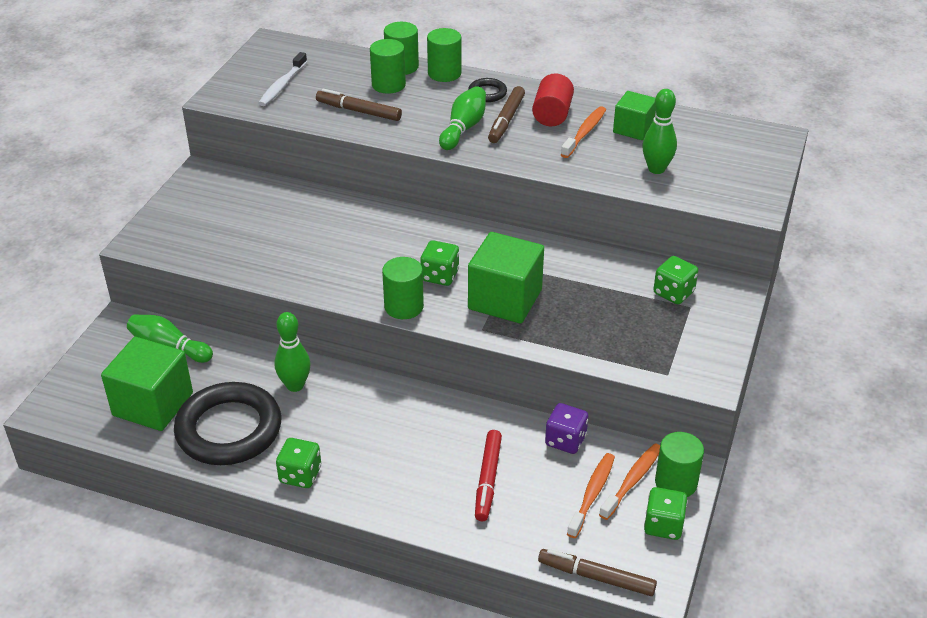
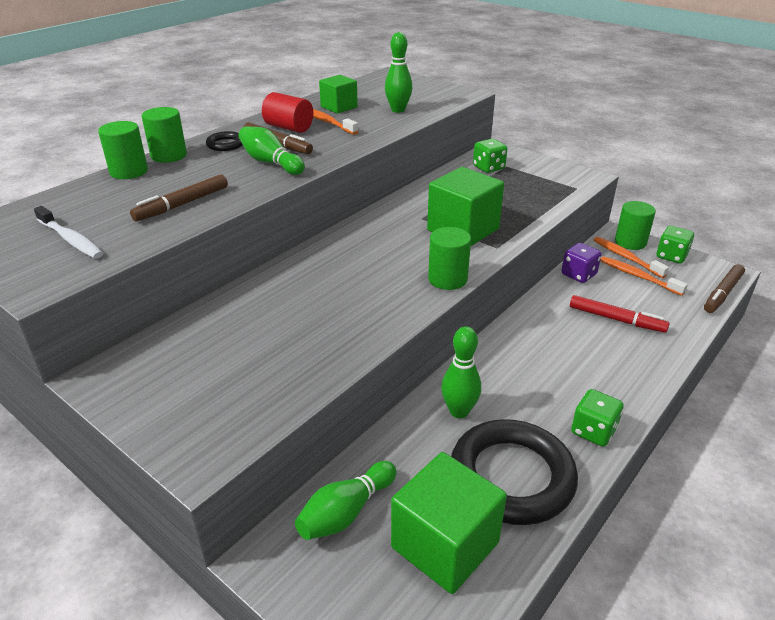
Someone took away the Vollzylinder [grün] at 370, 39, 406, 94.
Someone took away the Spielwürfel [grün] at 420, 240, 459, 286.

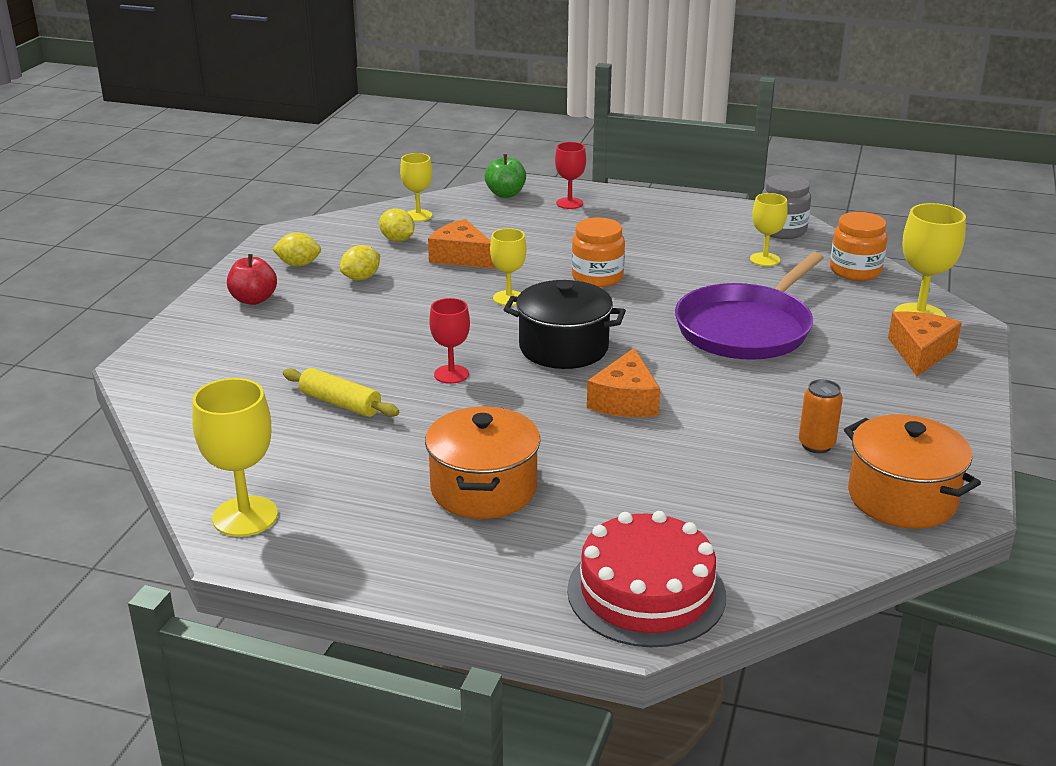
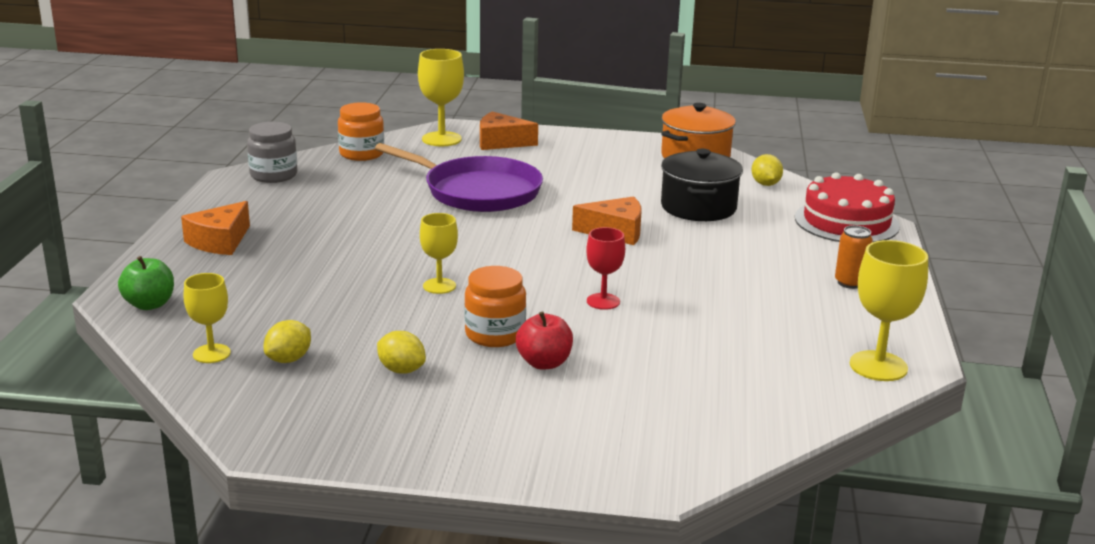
Someone took away the Nudelholz [gelb] at 283, 368, 399, 417.
Someone took away the Kochtopf [orange] at 425, 406, 541, 519.
Someone took away the Kelch [rot] at 555, 142, 586, 209.
Someone took away the Kelch [gelb] at 750, 193, 788, 266.
Someone carried the Apfel [rot] from 227, 254, 277, 305 to 516, 312, 573, 370.
Someone carried the Zitrone [gelb] from 272, 232, 321, 266 to 751, 154, 783, 186.
Someone carried the Käse [orange] from 428, 219, 495, 269 to 181, 201, 250, 255.
Someone carried the Kochtopf [schwarz] from 503, 280, 626, 369 to 661, 149, 743, 221.
Someone carried the Einmachglas [orange] from 571, 217, 625, 287 to 464, 266, 526, 347.
Someone carried the Dose [orange] from 799, 379, 843, 453 to 835, 225, 873, 289.

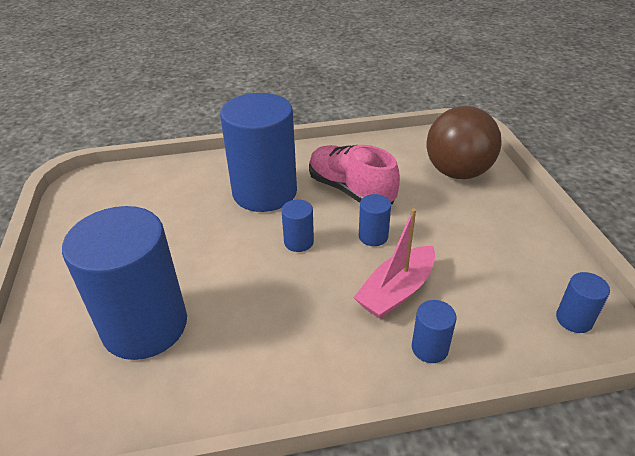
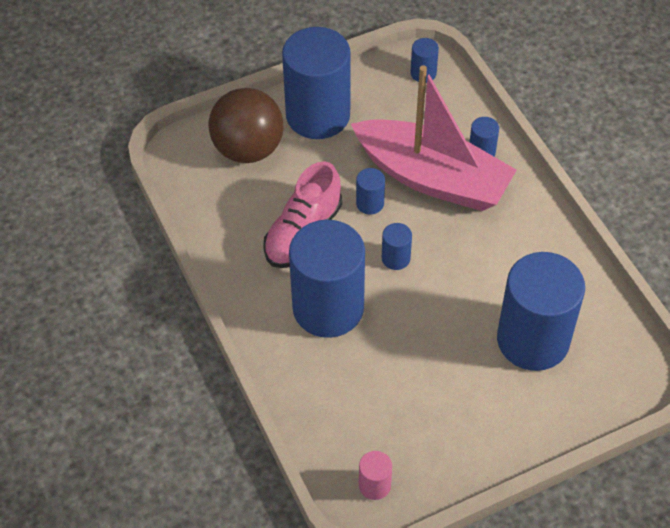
Someone put down the Vollzylinder [blau] at 282, 27, 351, 139.
Someone put down the Vollzylinder [rosa] at 359, 451, 392, 500.
Someone scaled the Boot [rosa] at 353, 208, 435, 319 by 1.85.

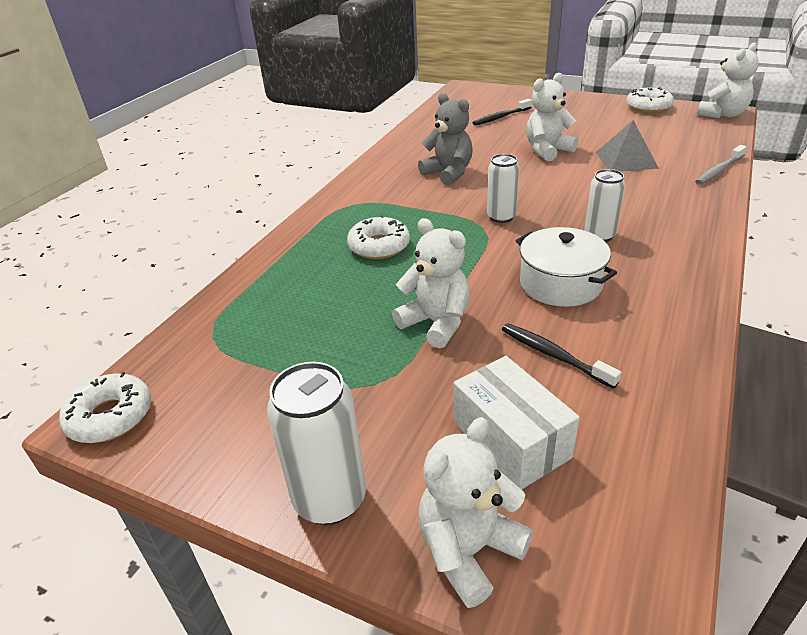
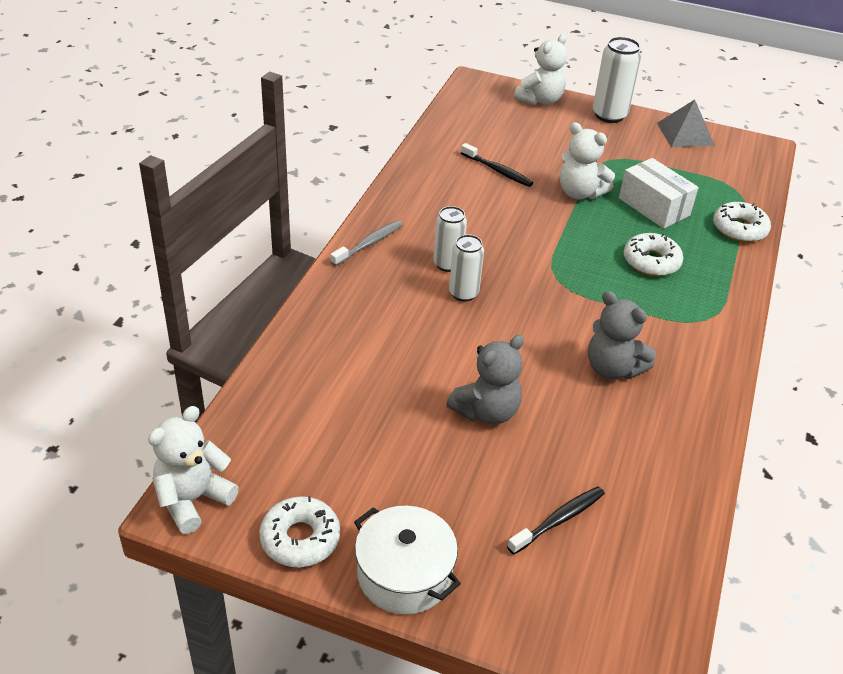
Someone carried the Donut [weiß] from 59, 372, 151, 443 to 713, 202, 771, 242.
Someone carried the Schachtel [weiß] from 454, 356, 580, 490 to 619, 158, 698, 229.
Someone carried the Dose [weiß] from 487, 154, 520, 223 to 449, 235, 484, 302.
Someone carried the Kochtopf [weiß] from 516, 227, 617, 307 to 354, 506, 461, 615.
Someone carried the Pyramide [grau] from 595, 120, 659, 172 to 657, 100, 715, 147.
Someone carried the Zahnbürste [grau] from 695, 145, 747, 185 to 330, 220, 403, 266.
Someone repainted the Teddybär [weiß] at 526, 73, 579, 161, which became the Teddybär [grau] at 446, 335, 524, 424.

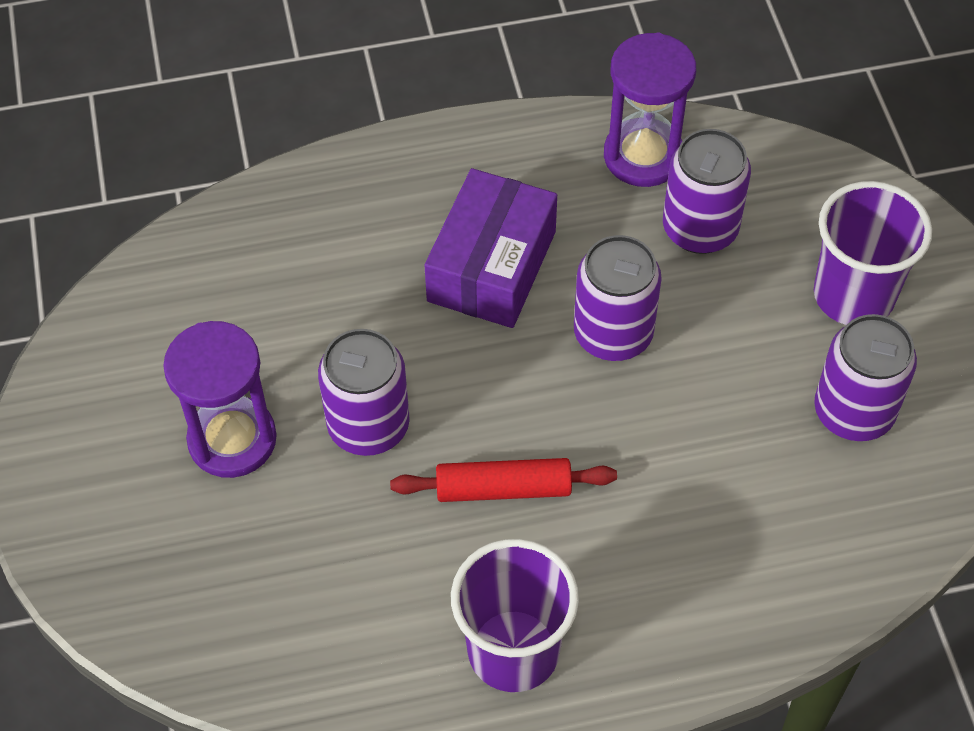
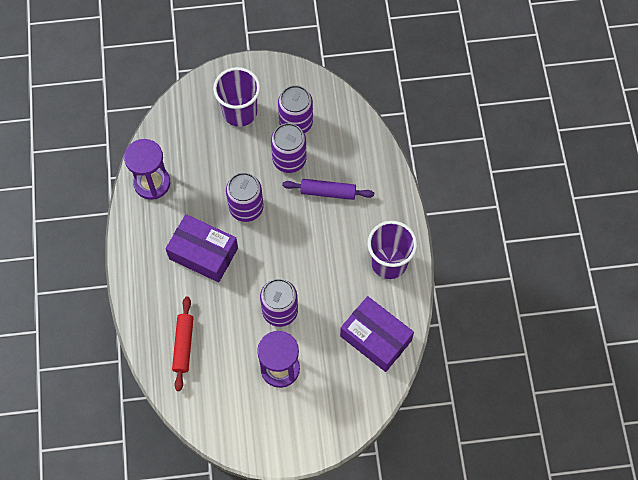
Someone put down the Nudelholz [lila] at 282, 179, 374, 200.
Someone put down the Schachtel [lila] at 340, 296, 414, 372.
Someone carried the Nudelholz [rot] from 390, 458, 617, 502 to 172, 297, 194, 391.
Someone carried the Dose [lila] from 663, 129, 751, 254 to 271, 123, 307, 173.

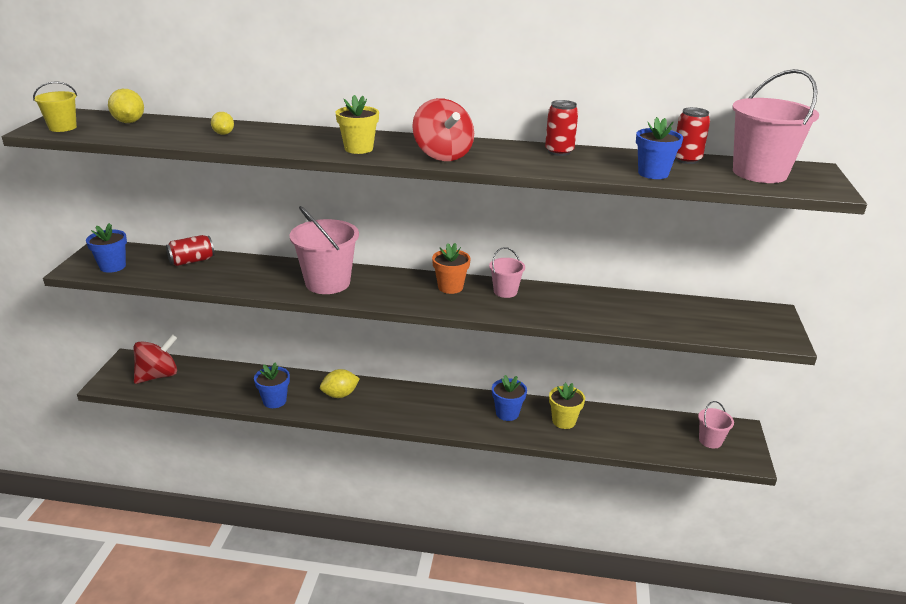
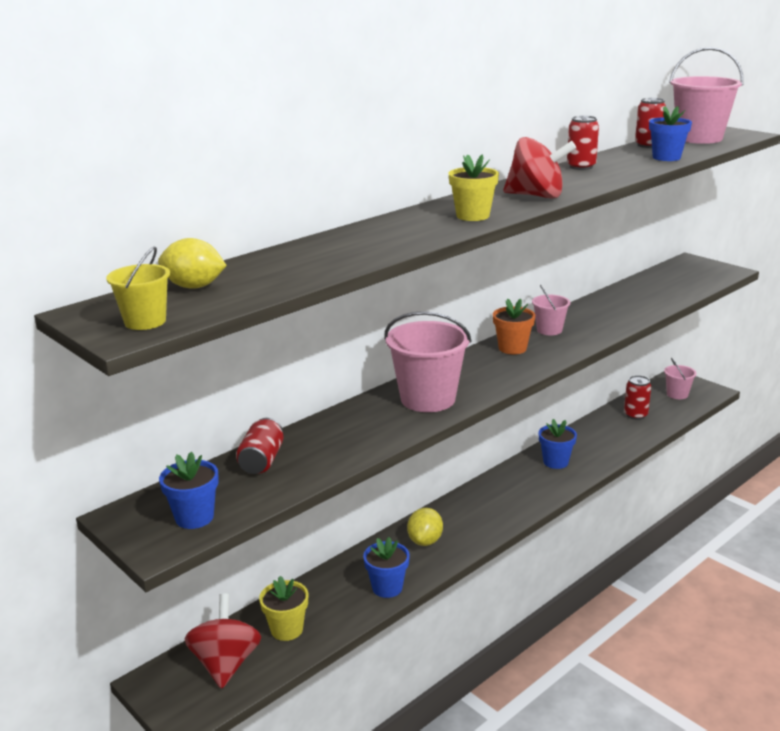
Someone took away the Zitrone [gelb] at 211, 112, 234, 135.
Someone put down the Dose [rot] at 624, 375, 651, 420.
Someone carried the Blumentopf [gelb] from 549, 383, 585, 429 to 259, 576, 308, 641.

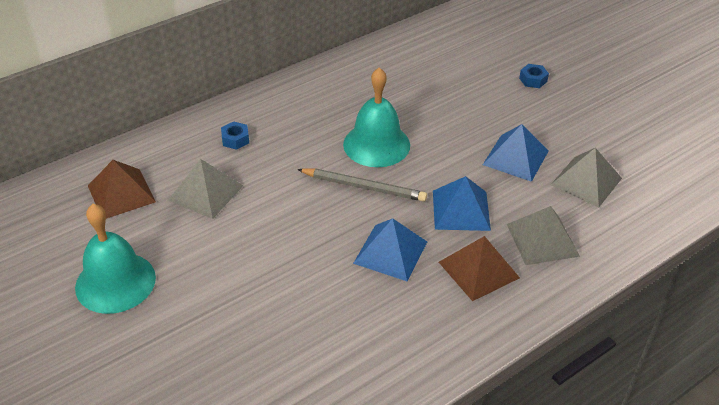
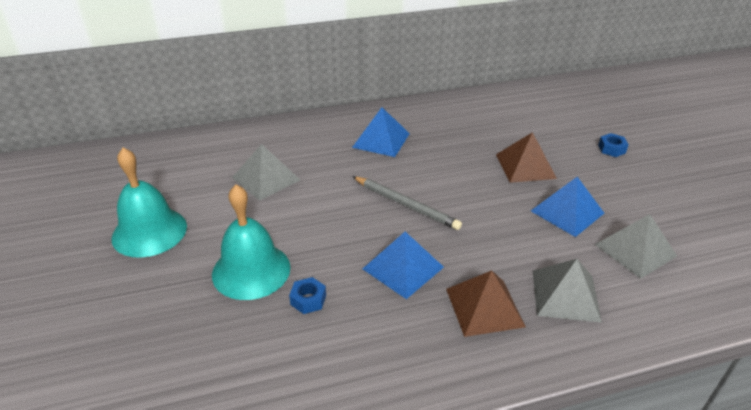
Someone carried the Pyramide [braun] from 88, 160, 156, 219 to 496, 132, 557, 183.
Someone carried the Sechskantmutter [blau] from 221, 121, 249, 150 to 289, 277, 326, 314.
Someone carried the Glocke [türkis] from 343, 67, 410, 167 to 212, 184, 291, 300.
Someone carried the Pyramide [blau] from 433, 176, 491, 231 to 352, 107, 410, 157.

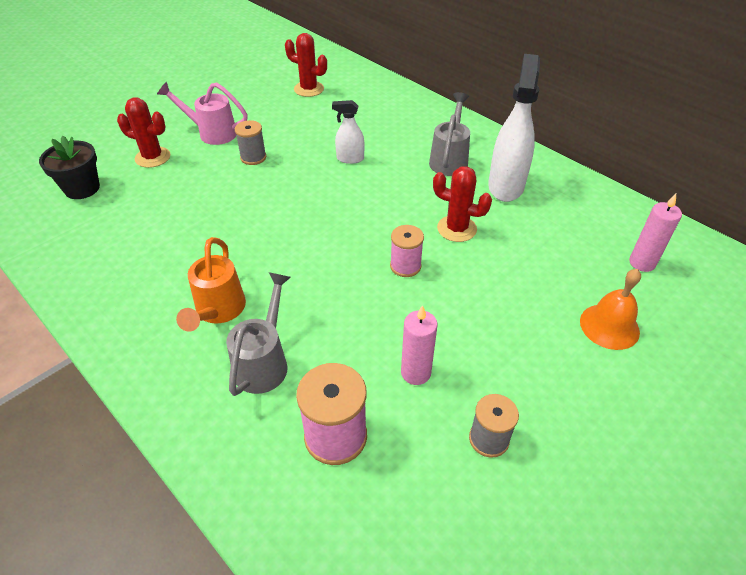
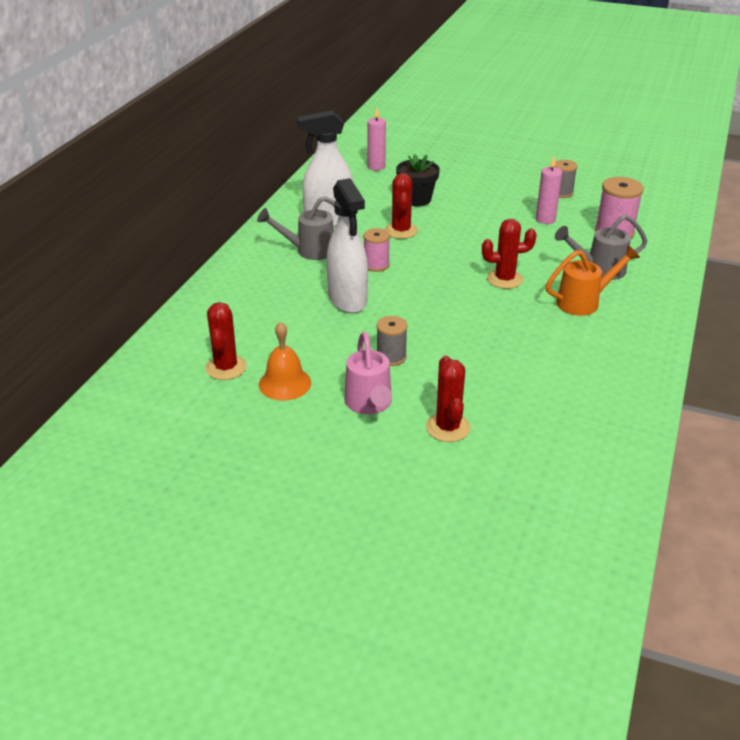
Someone put down the Kaktus [rot] at 482, 219, 537, 289.
Someone carried the Blumentopf [schwarz] from 39, 136, 100, 199 to 396, 155, 440, 206.
Someone carried the Garnrolle [rosa] from 390, 225, 424, 277 to 363, 228, 390, 272.
Someone carried the Glocke [orange] from 580, 269, 641, 350 to 259, 322, 311, 401.
Someone scaled the Sprühflasche [weiß] at 332, 100, 365, 164 by 1.90.

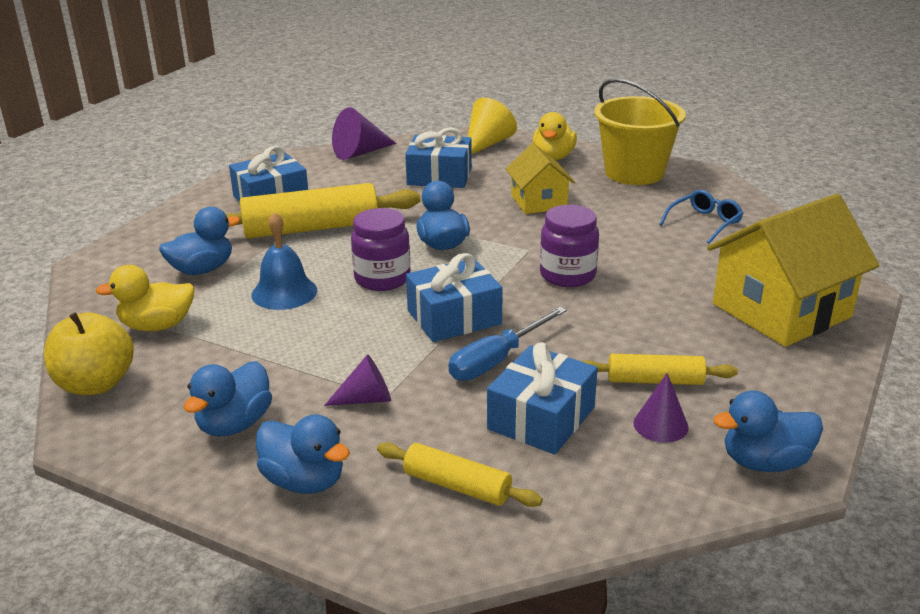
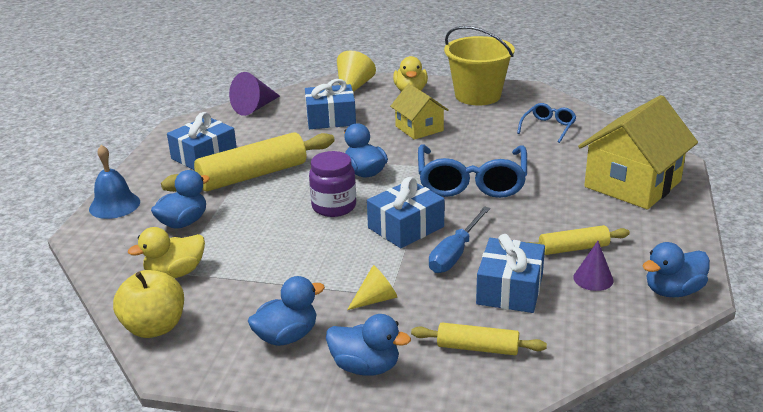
Someone carried the Glocke [blau] from 251, 212, 317, 310 to 89, 145, 140, 219.
Someone swapped the Einmachglas [lila] at 540, 205, 599, 287 for the Brille [blau] at 418, 144, 527, 198.
Someone repainted the Kegel [lila] at 324, 355, 391, 406, which became the Kegel [gelb] at 347, 265, 397, 310.
Someone rotated the Ente [blau] at 184, 361, 272, 437 by 135 degrees counterclockwise.

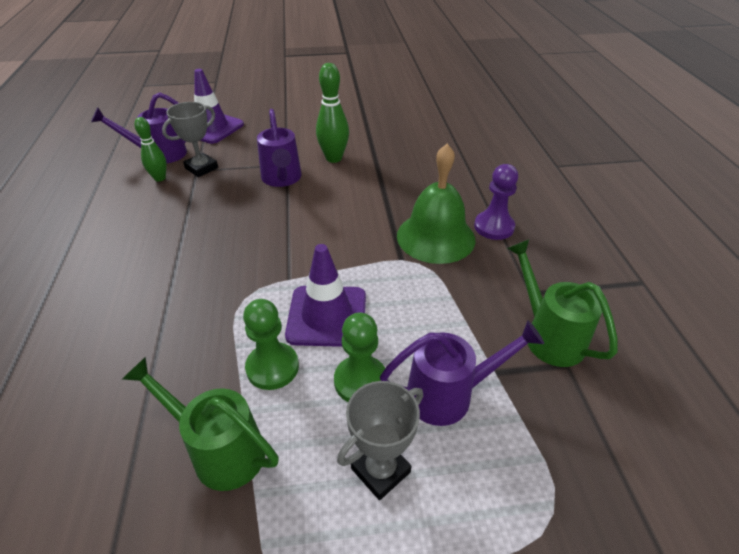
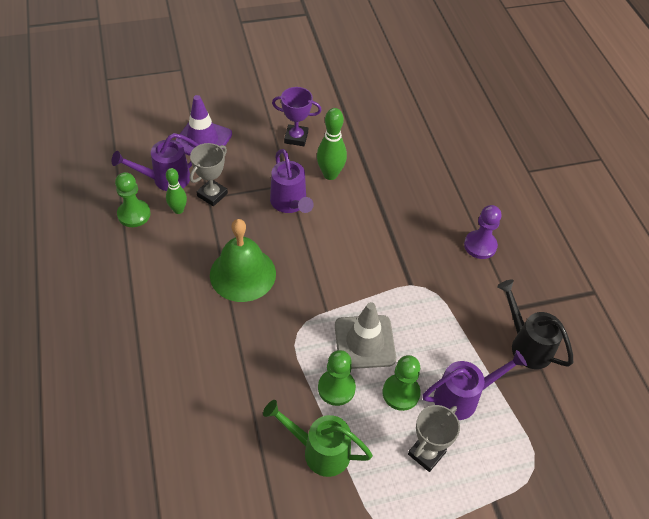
Someone put down the Bauer [grün] at 115, 172, 151, 227.
Someone put down the Pokal [lila] at 272, 87, 322, 146.
Someone carried the Glocke [grün] from 397, 144, 475, 264 to 210, 219, 276, 302.
Someone repainted the Leitkegel [lila] at 285, 244, 366, 347, which became the Leitkegel [grau] at 335, 302, 396, 369.
Someone repainted the Gießkanne [grün] at 507, 239, 618, 367, which became the Gießkanne [schwarz] at 497, 280, 573, 369.

